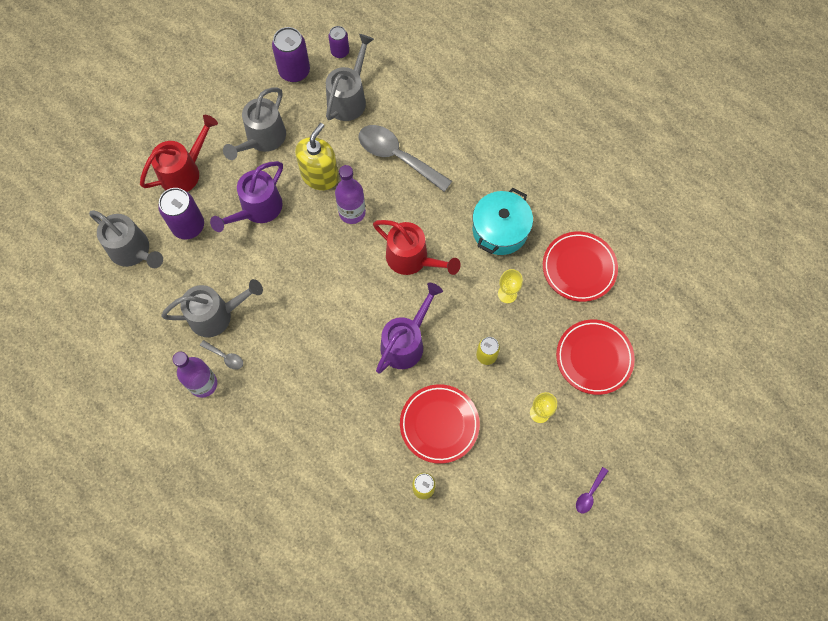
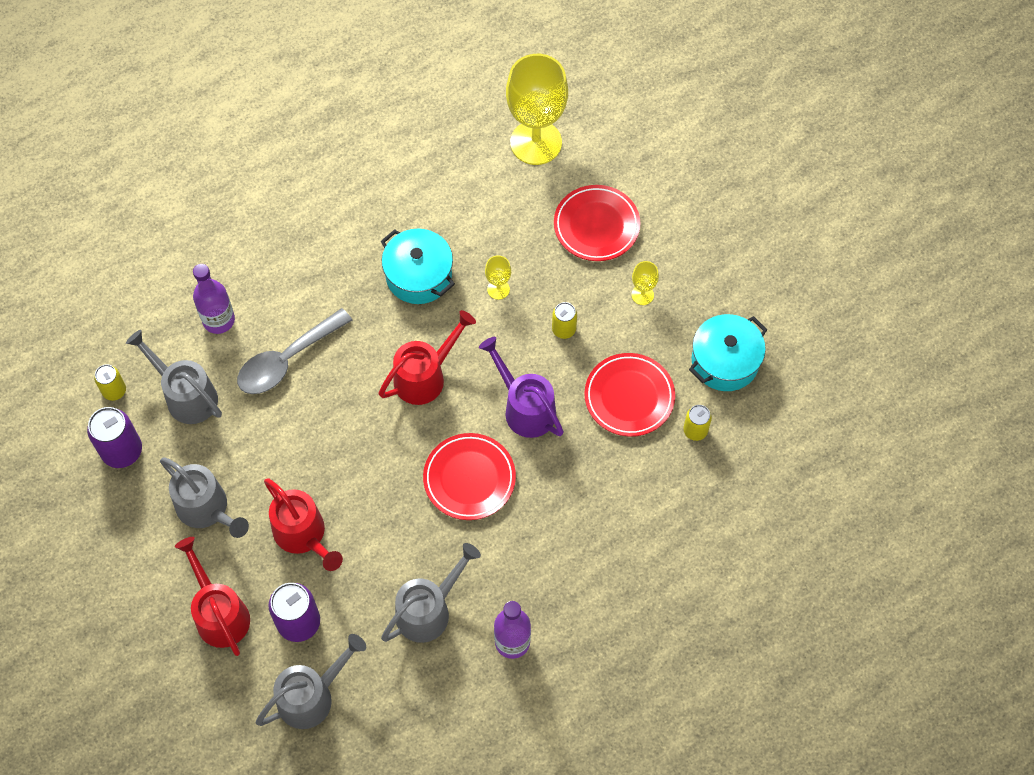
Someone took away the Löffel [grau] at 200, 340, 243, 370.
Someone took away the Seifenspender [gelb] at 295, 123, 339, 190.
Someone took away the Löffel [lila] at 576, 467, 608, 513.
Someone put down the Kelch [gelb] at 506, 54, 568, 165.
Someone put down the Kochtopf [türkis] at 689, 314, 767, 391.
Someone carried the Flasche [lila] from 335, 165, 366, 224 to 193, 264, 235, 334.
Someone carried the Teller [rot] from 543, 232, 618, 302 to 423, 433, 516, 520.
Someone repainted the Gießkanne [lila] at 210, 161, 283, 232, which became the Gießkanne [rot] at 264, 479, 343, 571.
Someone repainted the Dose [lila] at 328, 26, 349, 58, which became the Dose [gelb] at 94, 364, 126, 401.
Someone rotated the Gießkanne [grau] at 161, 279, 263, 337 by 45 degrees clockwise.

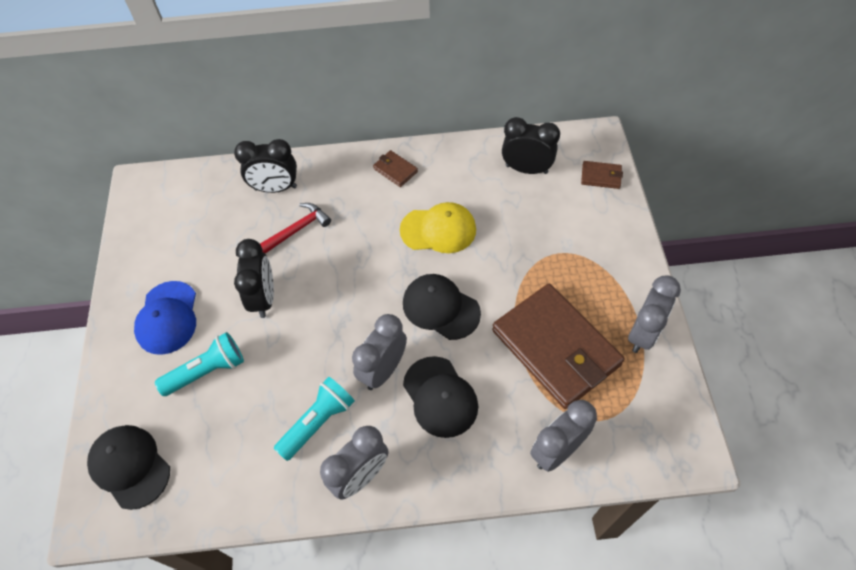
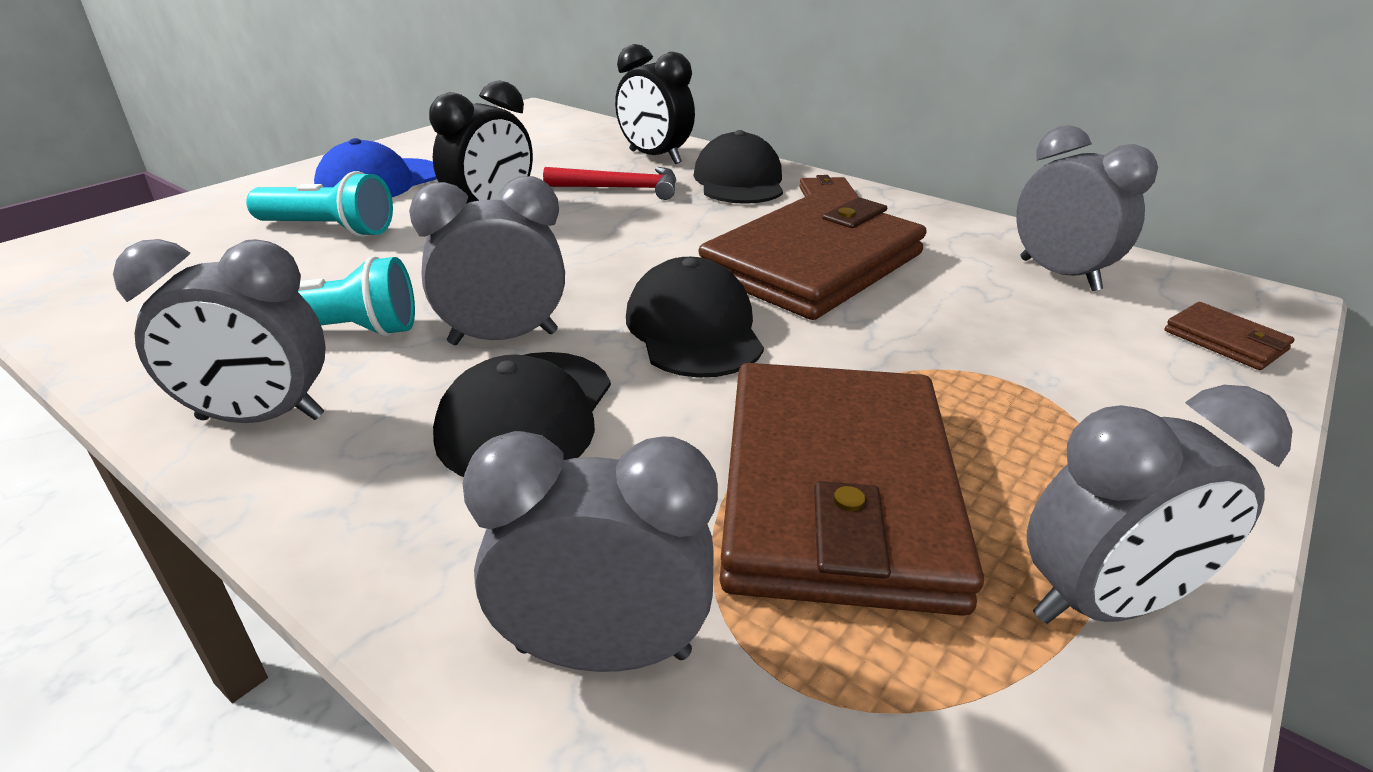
Someone carried the Kappe [schwarz] from 87, 425, 170, 510 to 693, 130, 783, 204.
Someone swapped the Kappe [gelb] at 400, 202, 476, 253 for the Geldbörse [braun] at 699, 193, 927, 320.
Someone repainted the Wecker [schwarz] at 502, 117, 560, 174, which became the Wecker [grau] at 1016, 125, 1158, 291.

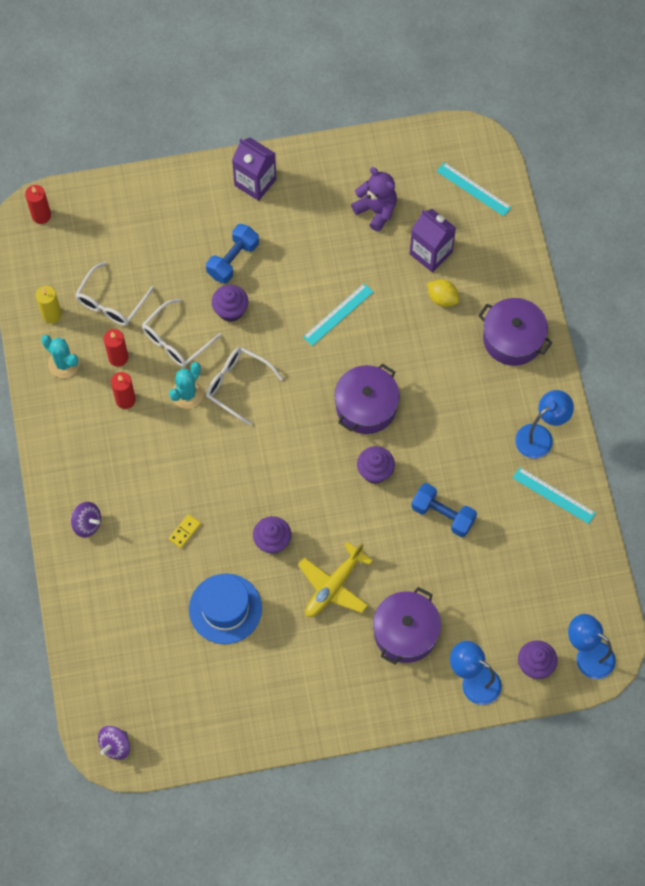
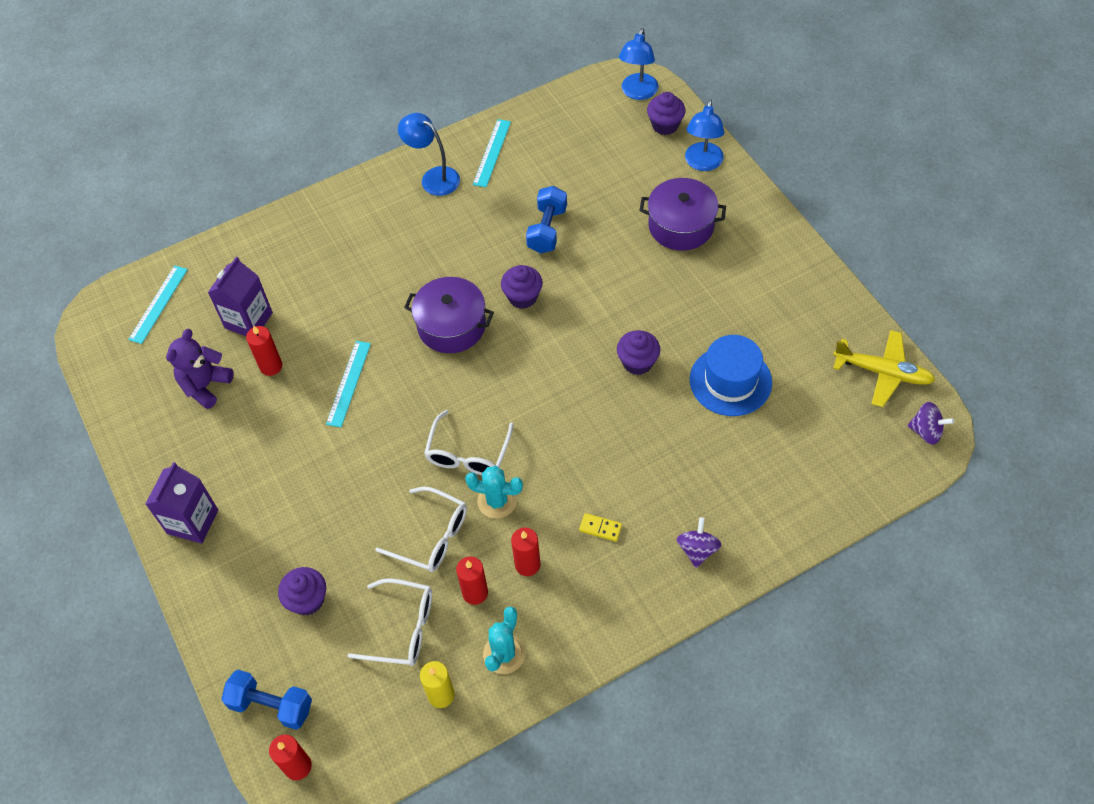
Someone took away the Zitrone [gelb] at 427, 280, 459, 307.
Someone took away the Kochtopf [lila] at 478, 298, 553, 366.
Someone put down the Kerze [rot] at 246, 326, 282, 376.
Someone carried the Dominostein [gelb] from 169, 514, 201, 548 to 579, 513, 622, 542.
Someone carried the Hantel [blau] from 206, 224, 259, 284 to 221, 670, 312, 730.
Someone carried the Muffin [lila] from 212, 285, 248, 322 to 278, 567, 326, 616.
Someone carried the Flugzeug [gelb] from 298, 541, 373, 617 to 833, 330, 935, 407.
Someone rotated the Lineal [türkis] at 303, 283, 373, 346 by 75 degrees clockwise.

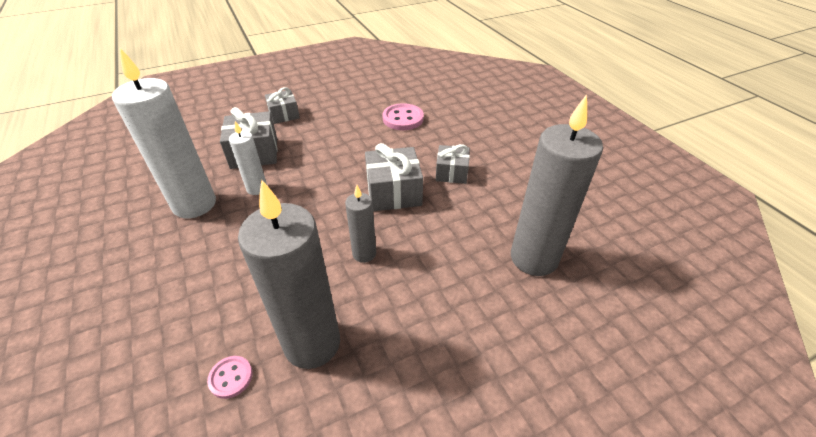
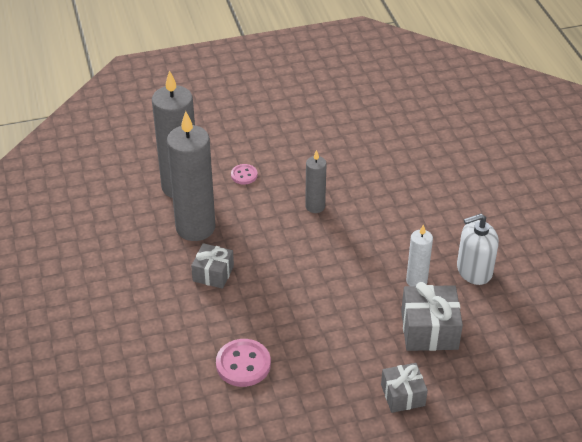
Someone took away the Geschenk [grau] at 365, 143, 423, 211.
Someone carried the Knopf [rosa] from 207, 356, 253, 399 to 231, 164, 258, 185.
Someone carried the Kerze [grau] from 238, 180, 340, 369 to 167, 111, 215, 241.
Someone swapped the Kerze [weiß] at 112, 48, 216, 218 for the Seifenspender [weiß] at 457, 214, 499, 285.

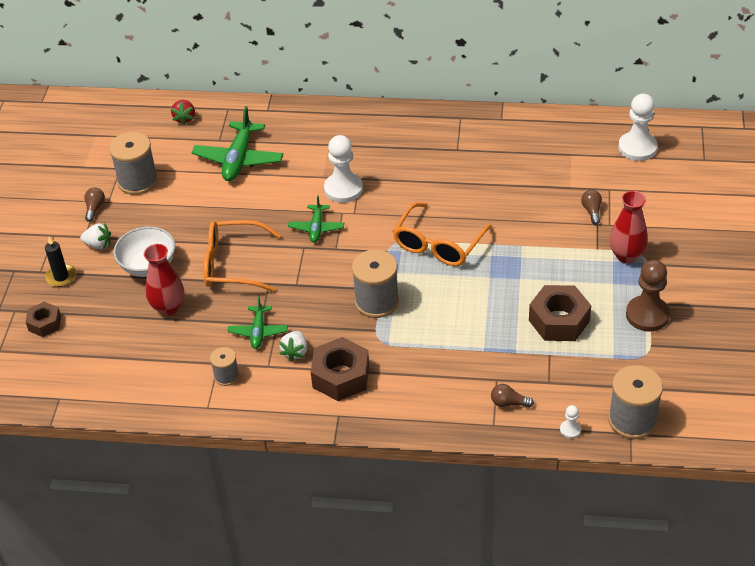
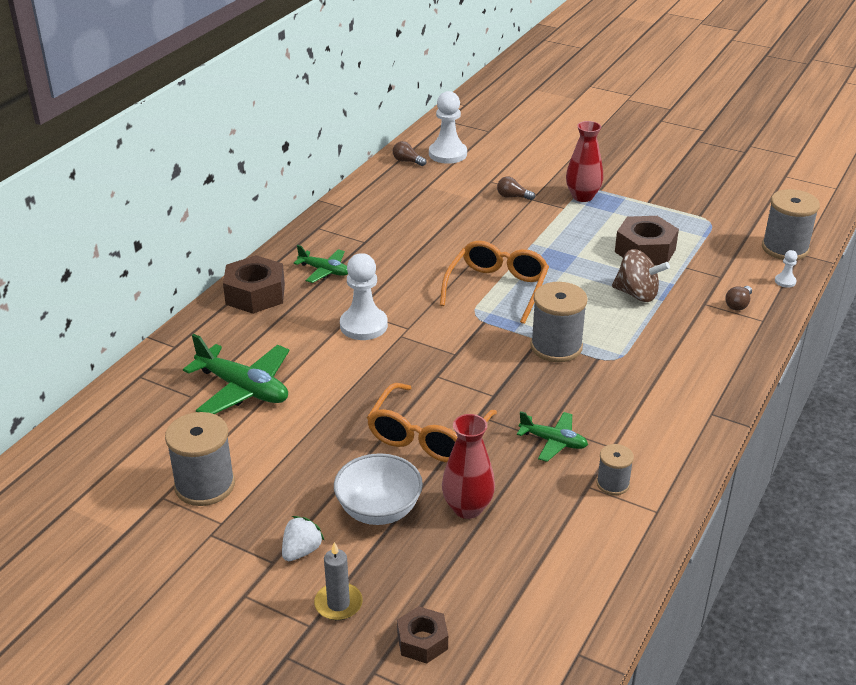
Someone took away the Erdbeere [rot] at 171, 100, 195, 125.
Someone took away the Erdbeere [weiß] at 279, 331, 307, 361.
Someone took away the Bauer [braun] at 626, 260, 670, 331.
Someone put down the Kreisel [braun] at 612, 249, 670, 302.
Someone carried the Glühbirne [braun] from 85, 187, 105, 222 to 393, 141, 426, 166.
Someone carried the Flugzeug [grün] from 288, 195, 344, 242 to 294, 245, 348, 283.
Someone carried the Sechskantmutter [braun] from 311, 337, 369, 401 to 223, 255, 285, 314.
Someone repainted the Kerze [schwarz] at 45, 237, 76, 287, which became the Kerze [grau] at 314, 542, 363, 621.
Someone rotated the Brille [orange] at 393, 202, 492, 266 by 120 degrees counterclockwise.

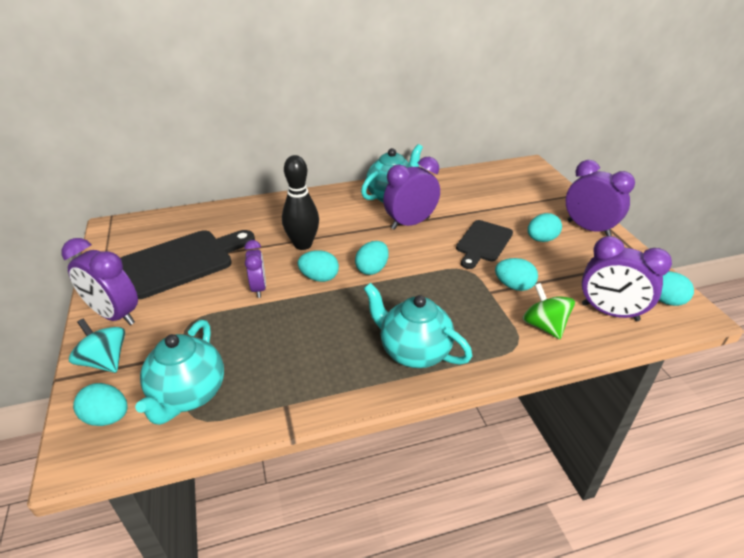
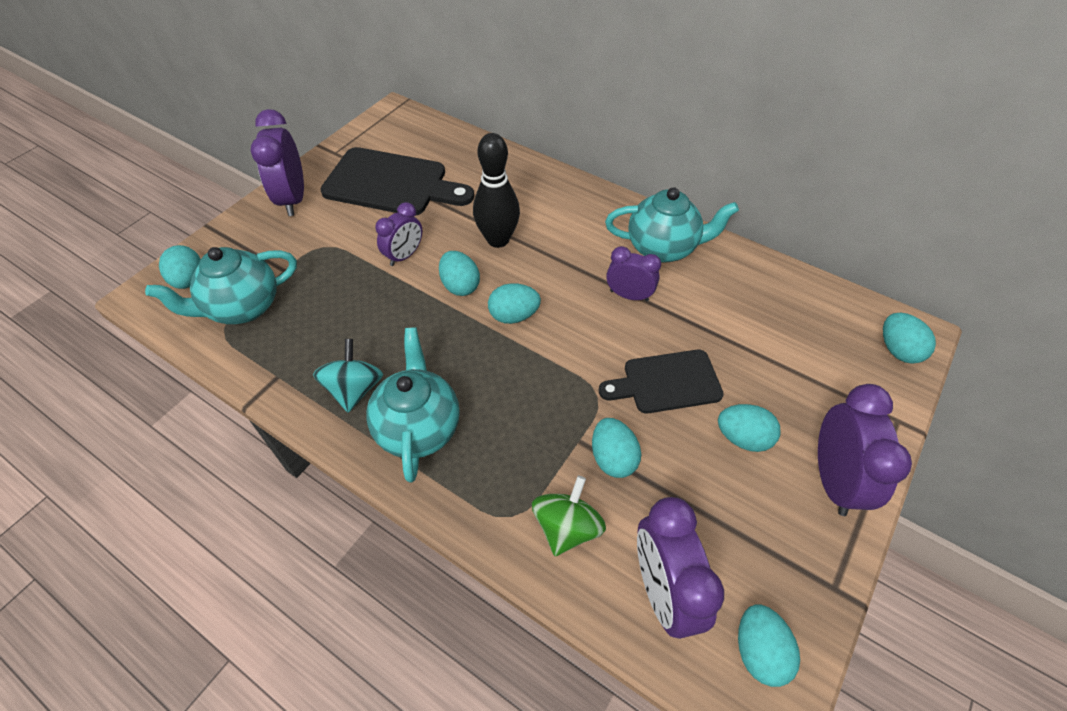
Someone put down the Ei [türkis] at 883, 313, 936, 364.
Someone carried the Kreisel [türkis] from 69, 319, 125, 373 to 313, 339, 383, 413.
Someone scaled the Wecker [lila] at 383, 157, 440, 230 by 0.62.

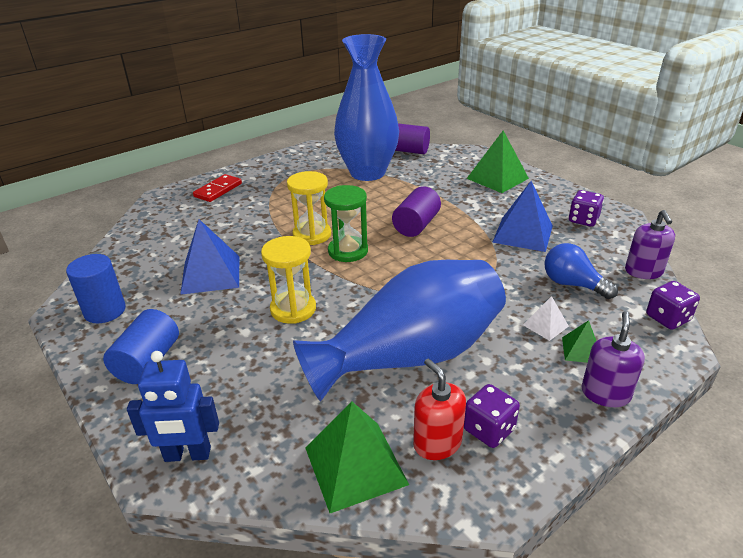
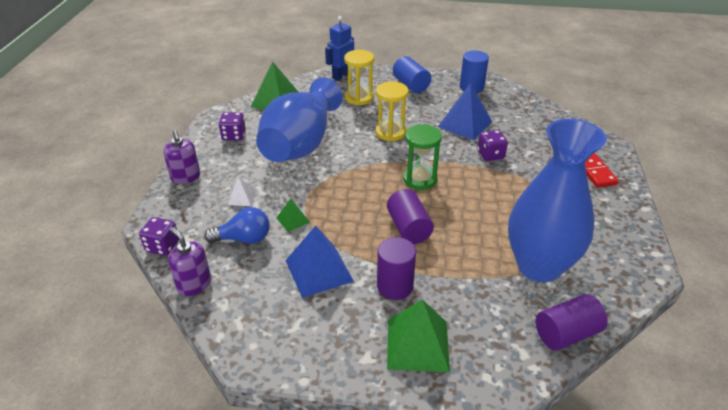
Someone took away the Seifenspender [rot] at 413, 358, 466, 460.
Someone put down the Vollzylinder [lila] at 377, 237, 416, 300.
Someone carried the Sanduhr [gelb] from 287, 171, 331, 245 to 344, 50, 374, 105.
Someone carried the Pyramide [grün] from 562, 320, 596, 363 to 276, 198, 310, 232.
Someone carried the Spielwürfel [lila] from 569, 190, 604, 227 to 477, 130, 508, 161.

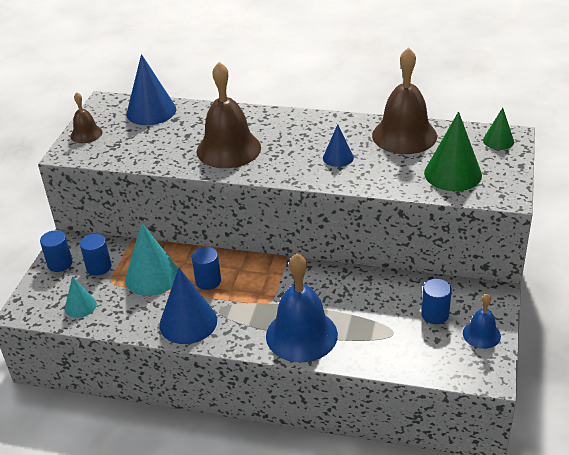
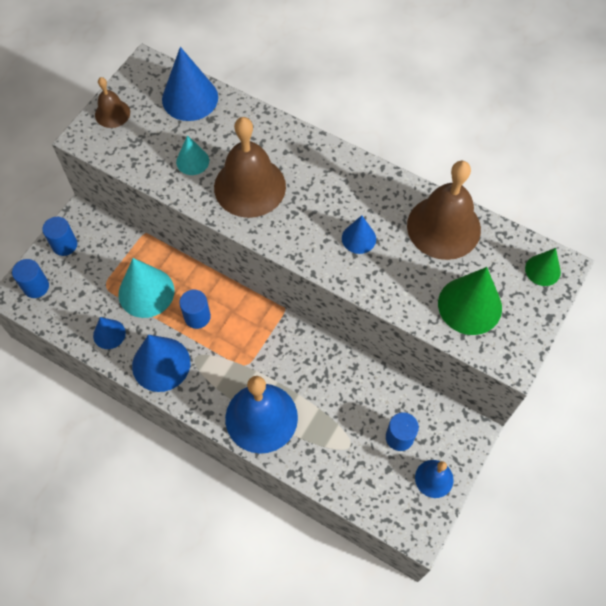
Someone put down the Kegel [blau] at 93, 317, 126, 349.
Someone carried the Kegel [türkis] from 65, 276, 97, 318 to 176, 135, 209, 175.
Someone carried the Vollzylinder [blau] from 80, 234, 111, 276 to 12, 259, 49, 298.

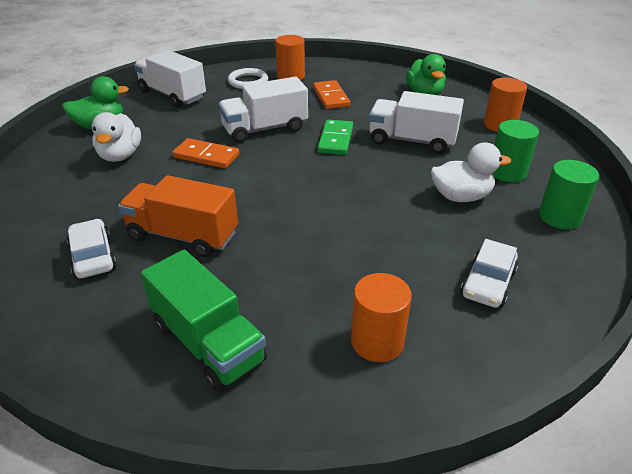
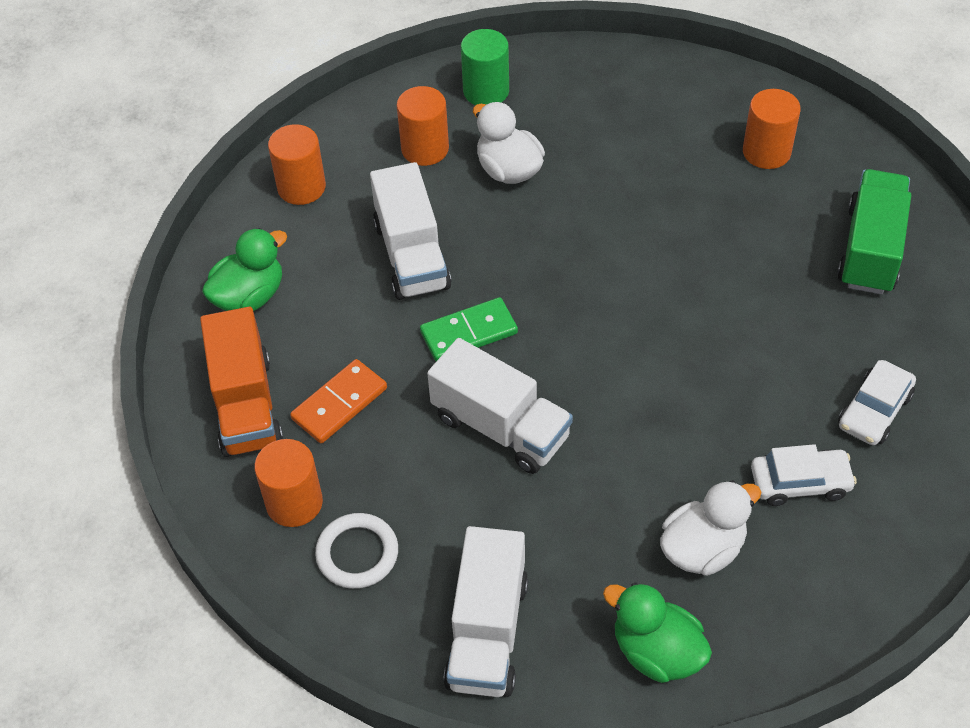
Someone took away the Dominostein [orange] at 172, 138, 239, 169.
Someone carried the Lastwagen [orange] from 118, 175, 238, 257 to 200, 307, 283, 457.
Someone carried the Auto [weiß] from 461, 239, 518, 308 to 751, 444, 857, 506.
Someone repainted the Vollzylinder [grün] at 492, 120, 539, 182, which became the Vollzylinder [orange] at 397, 86, 449, 166.

